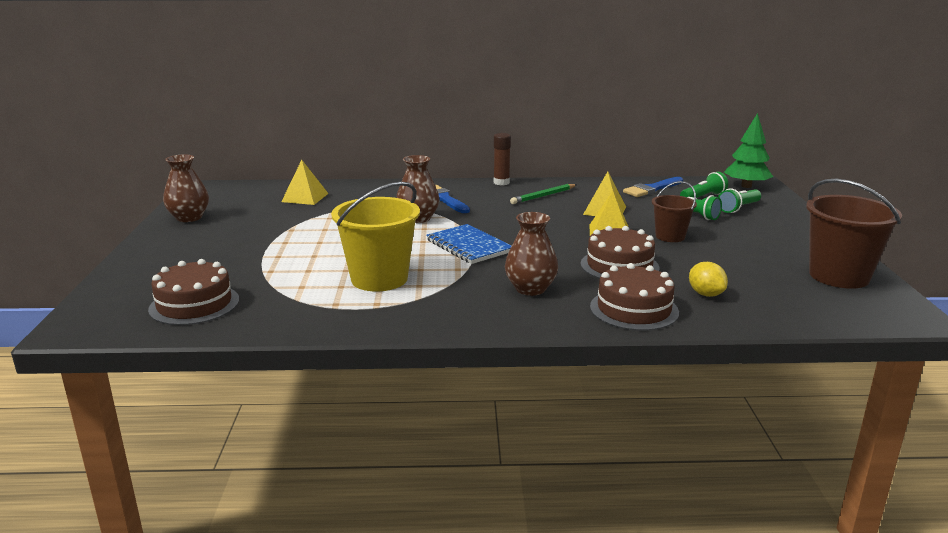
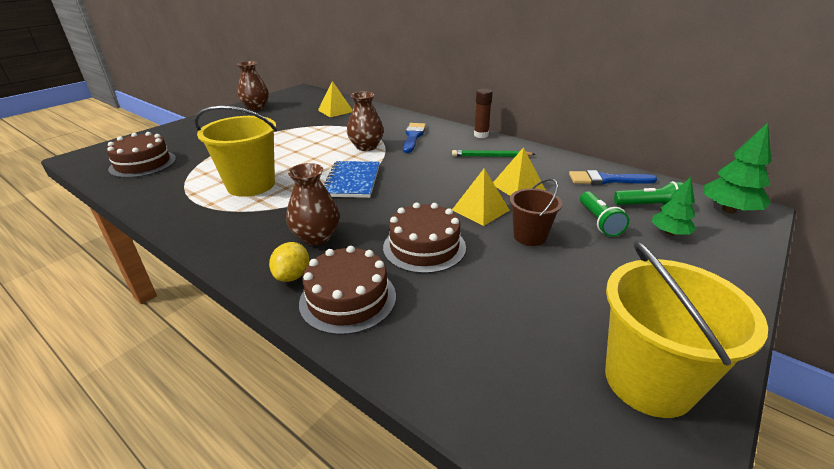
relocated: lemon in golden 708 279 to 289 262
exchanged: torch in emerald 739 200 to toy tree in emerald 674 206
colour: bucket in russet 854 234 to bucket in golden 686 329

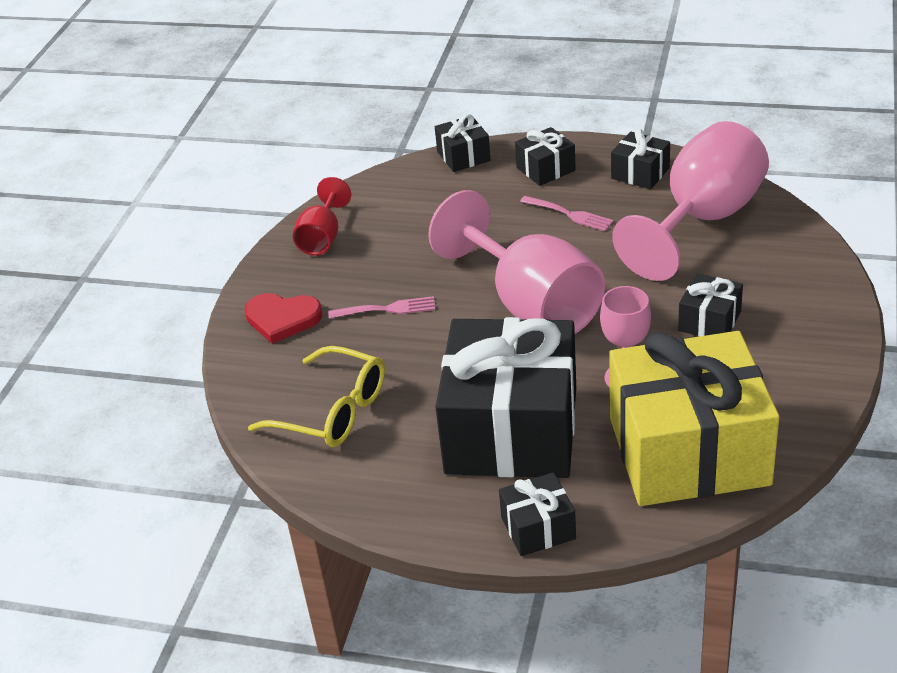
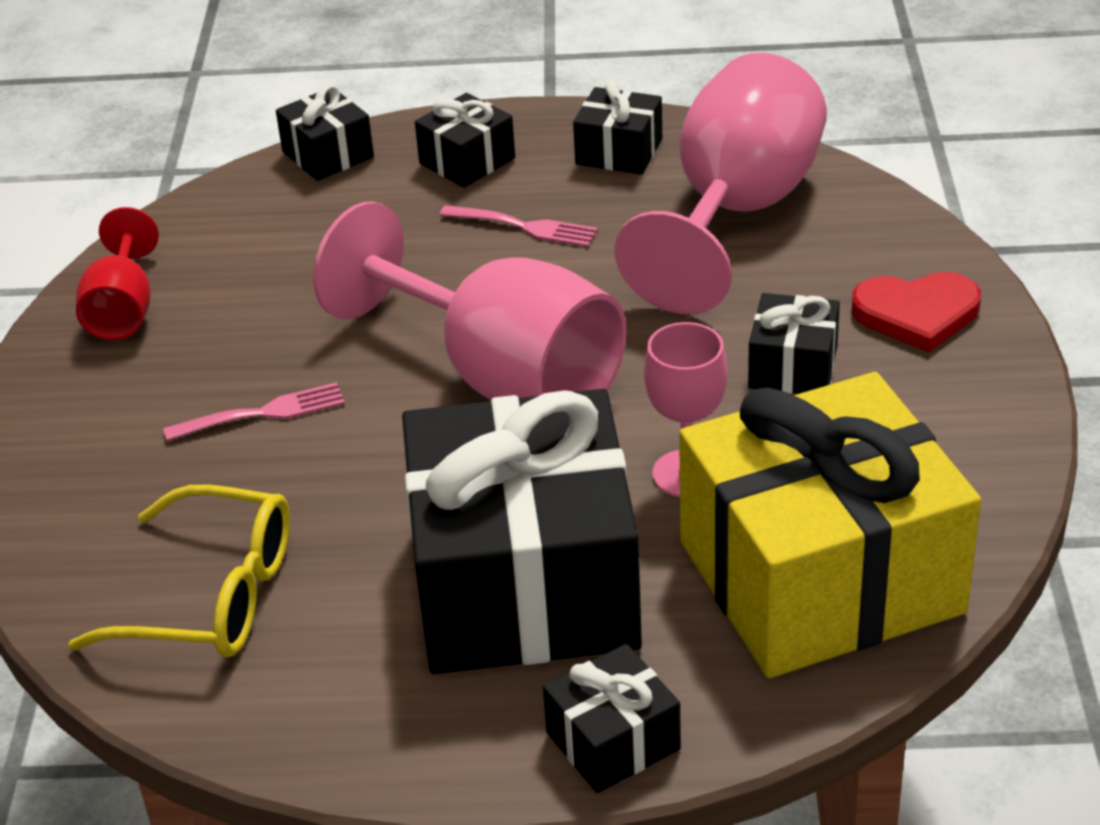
relocated: heart shape in crimson 283 318 to 916 312

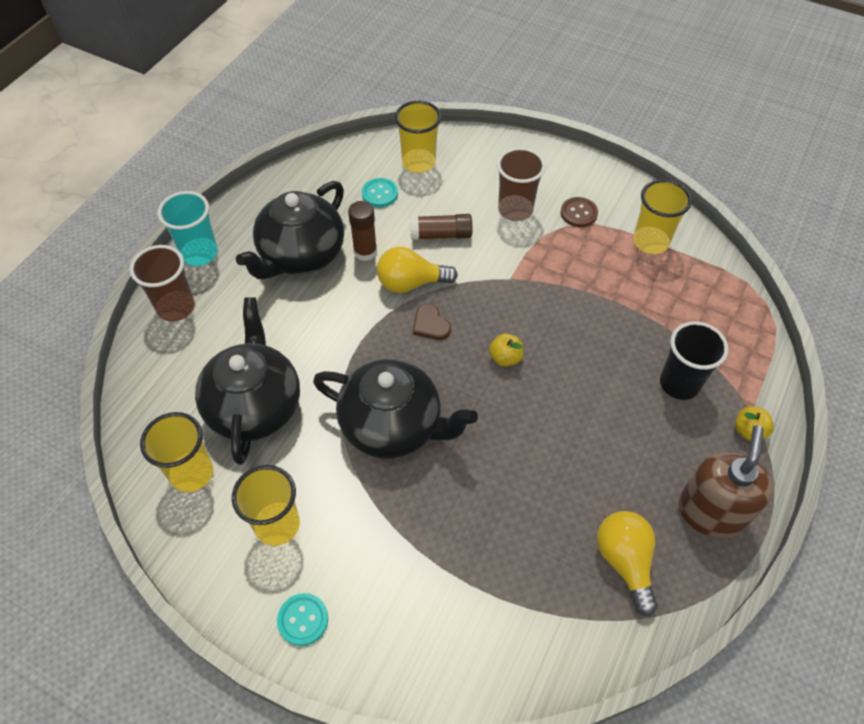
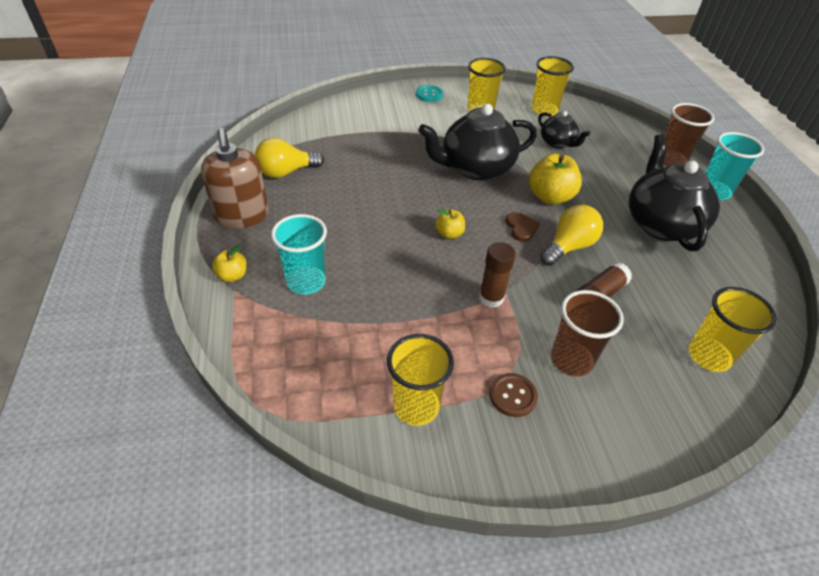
missing: button in aqua 380 192
appeared: apple in golden 555 179
relocated: stick of glue in russet 362 231 to 497 275
colour: beaker in black 694 360 to beaker in aqua 299 254
spun: heart shape in russet 432 322 = 523 227 60 degrees clockwise; lightbulb in golden 627 563 = 289 158 120 degrees clockwise
size: teapot in black 247 381 = 564 129 x0.53

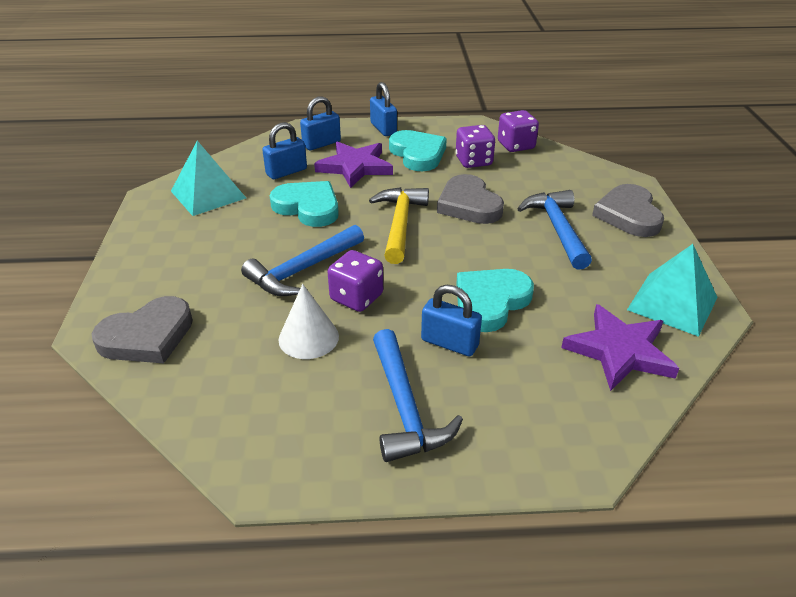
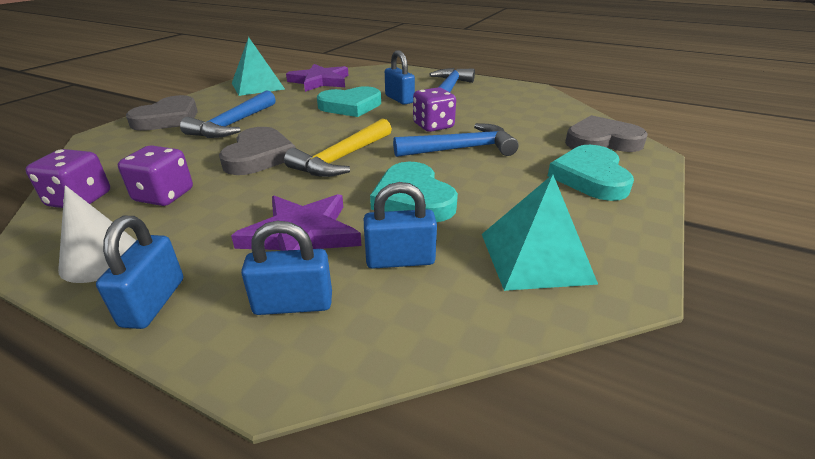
relocated: cone in white 308 321 to 97 234; heart shape in aqua 418 150 to 591 173

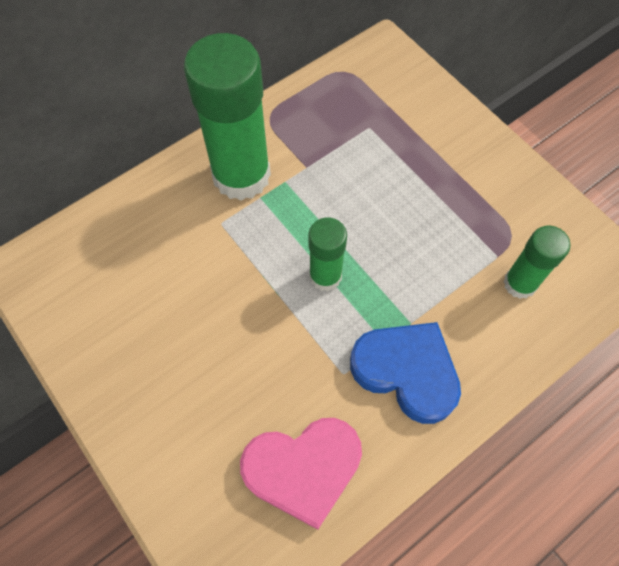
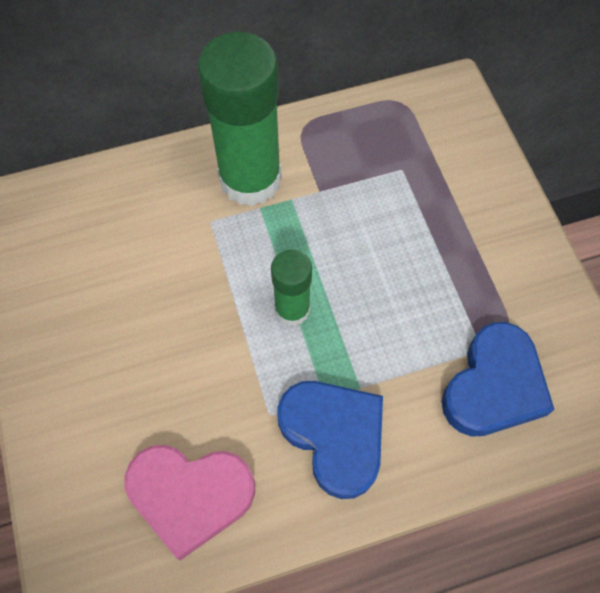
exchanged: stick of glue in emerald 537 262 to heart shape in blue 498 379

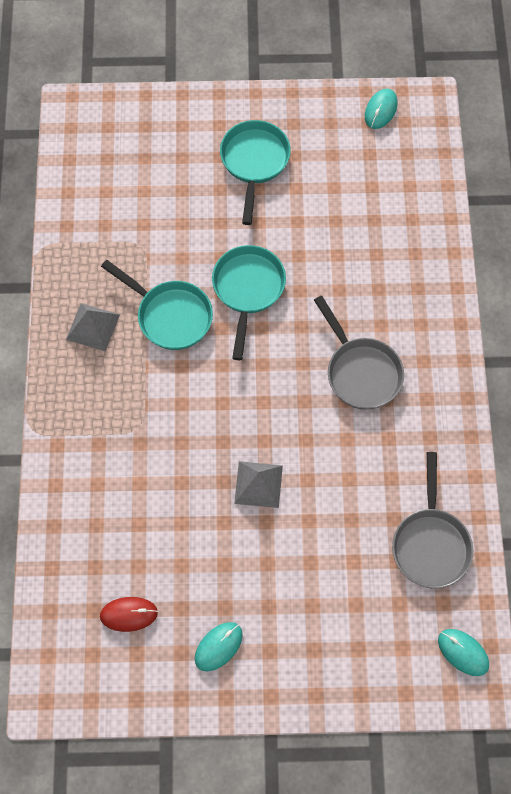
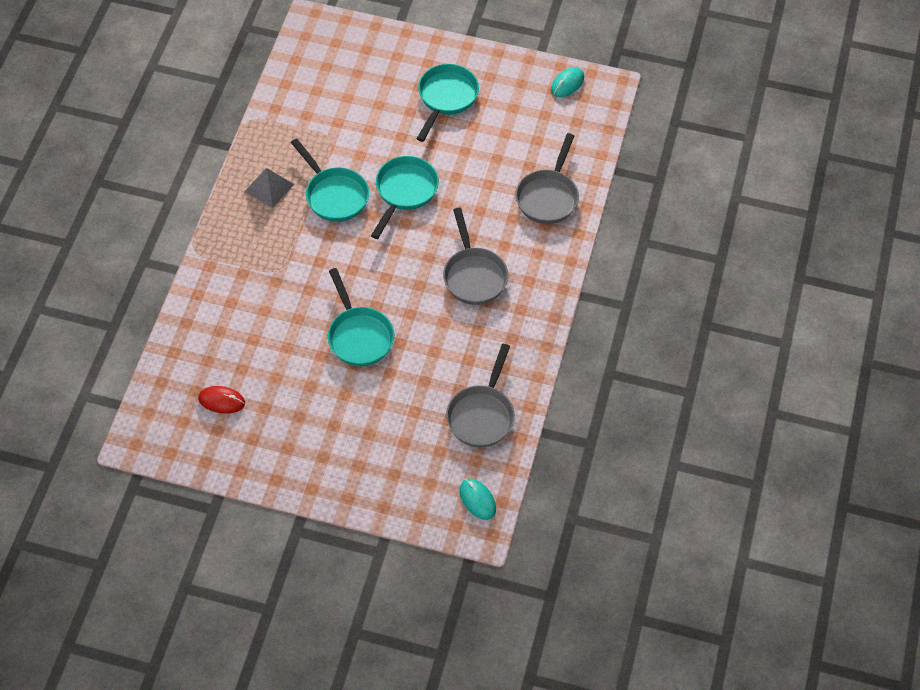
missing: mouse in aqua 219 646
appeared: skillet in grey 547 178
exchanged: pyramid shape in grey 258 484 to skillet in aqua 361 317

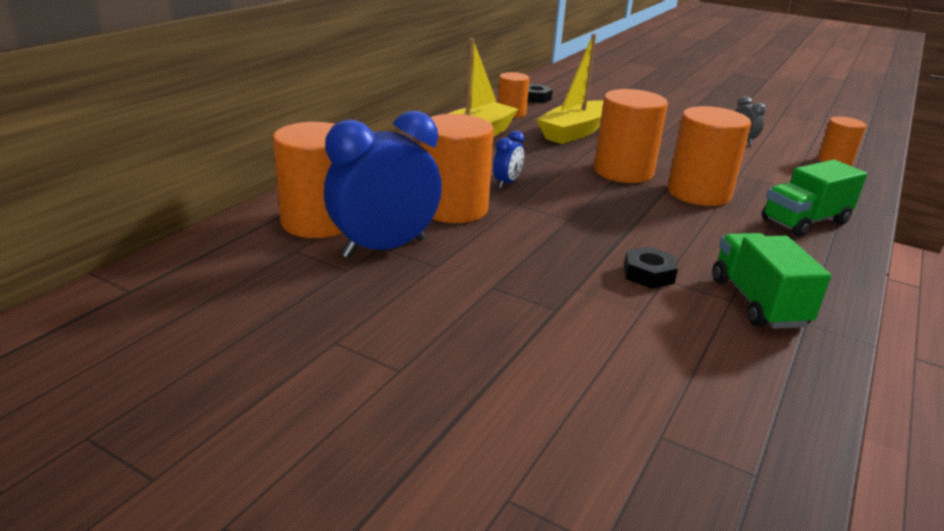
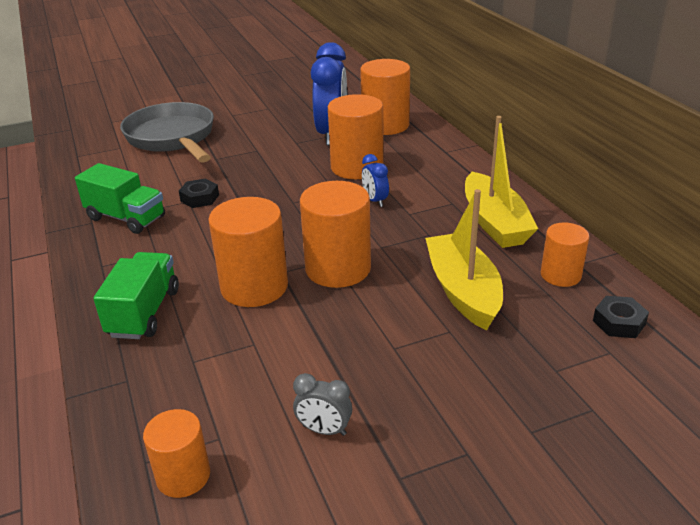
appeared: skillet in grey 167 132

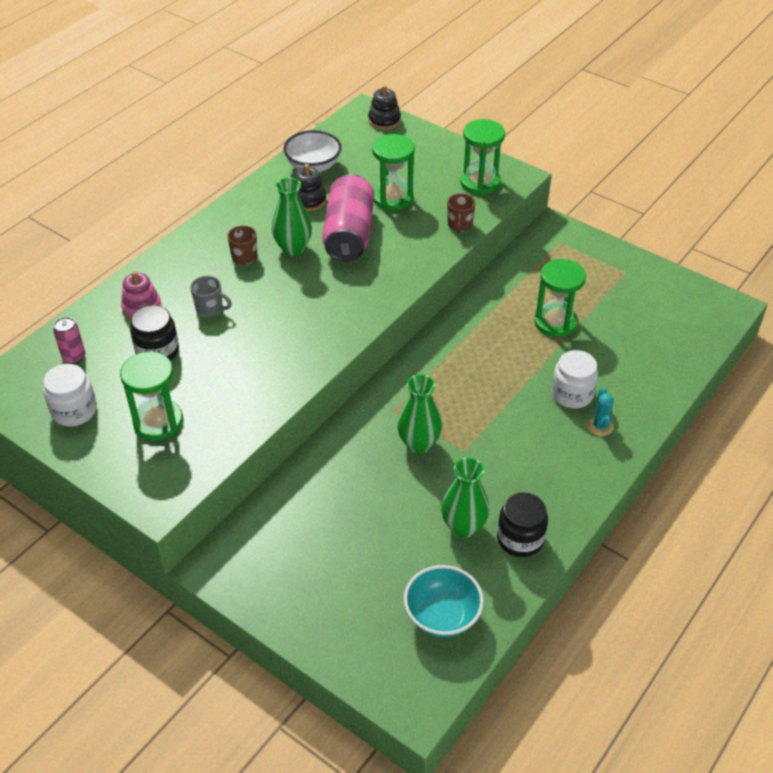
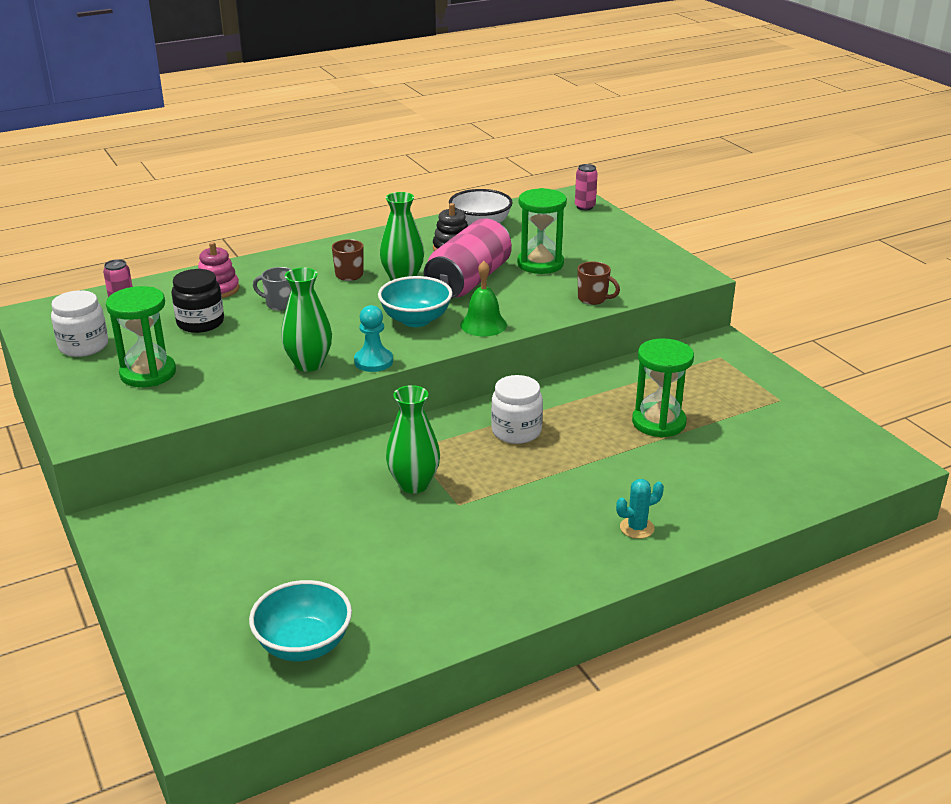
missing: sandglass in emerald 482 157; preserve jar in black 522 525
appeared: game pawn in aqua 373 338; deep dish in aqua 415 301; school bell in emerald 483 299
relocated: tall vase in emerald 465 497 to 306 320; preserve jar in white 575 379 to 517 409
exchanged: stacking rings in black 384 107 to soda can in pink 586 187
spun: coffee mug in grey 211 296 = 272 289 150 degrees clockwise; coffee mug in russet 461 213 = 599 283 90 degrees counterclockwise; saguaro cactus in aqua 600 411 = 640 509 45 degrees clockwise

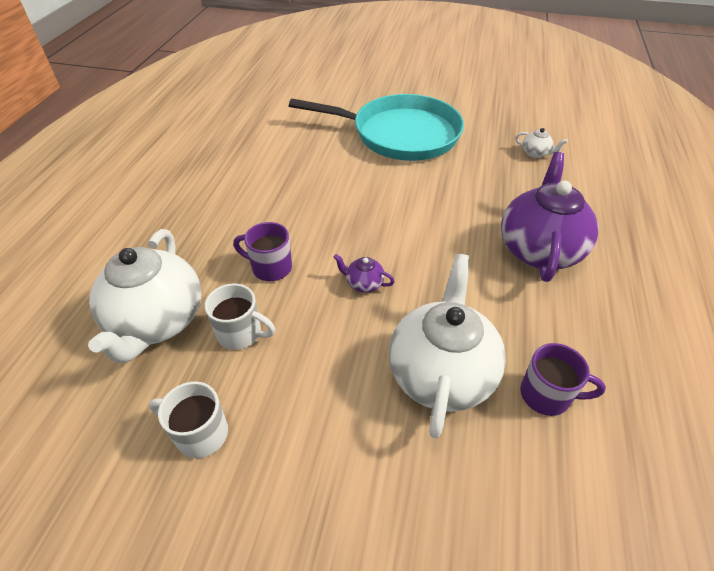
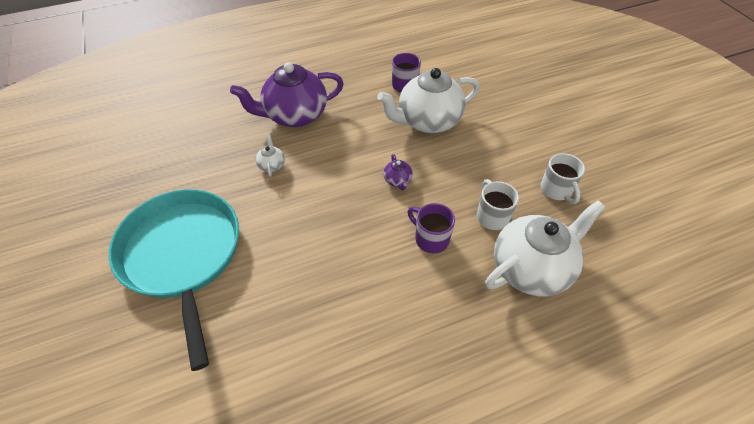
relocated: teapot in white 541 143 to 270 155
spun: coffee mug in purple 262 251 = 431 228 150 degrees clockwise

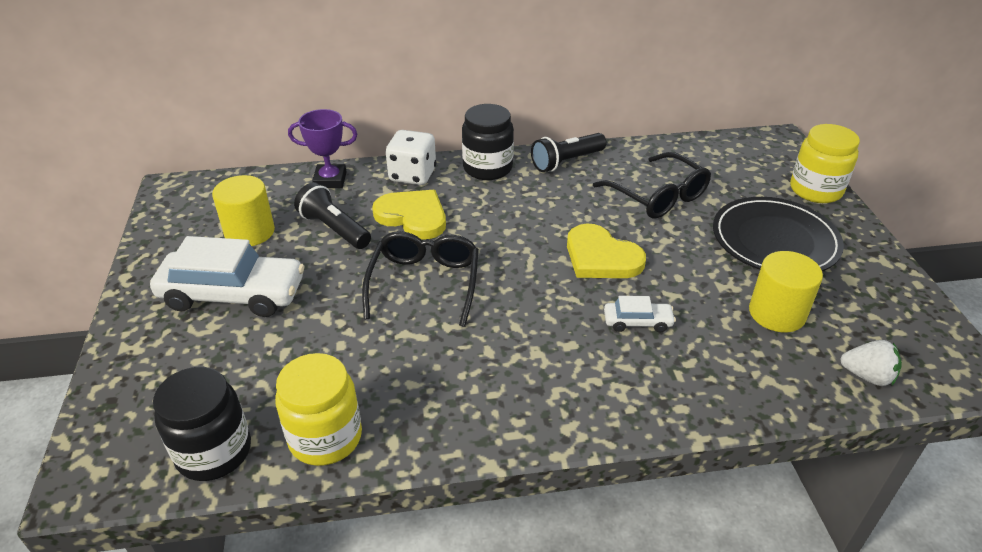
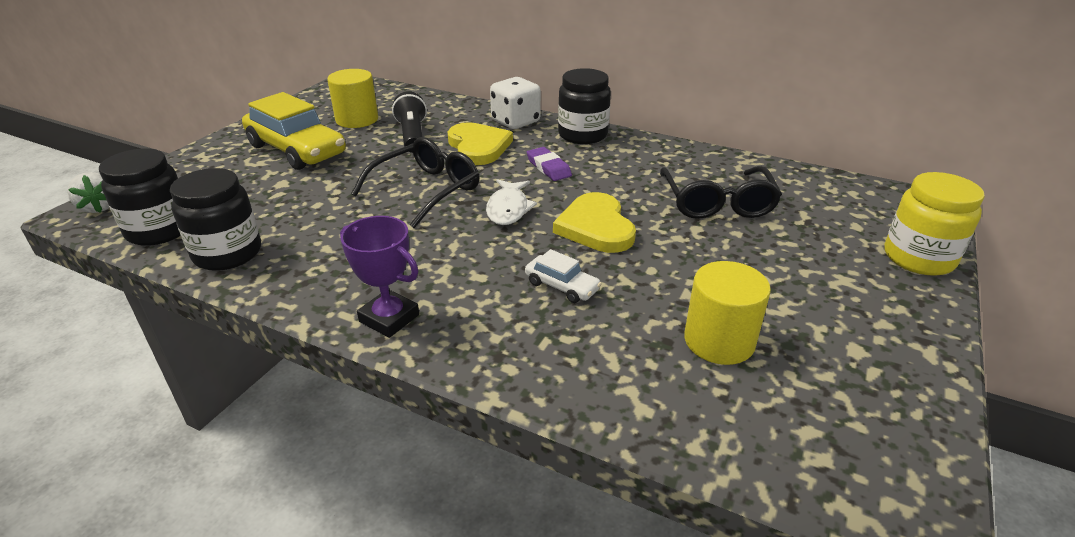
missing: torch in black 569 152; flat dish in black 778 234
appeared: fish in white 511 202; gum eraser in purple 549 164
relocated: trophy in purple 322 148 to 379 277; toy strawberry in white 871 363 to 88 192
colour: car in white 227 276 to car in golden 294 131; preserve jar in golden 318 409 to preserve jar in black 215 219

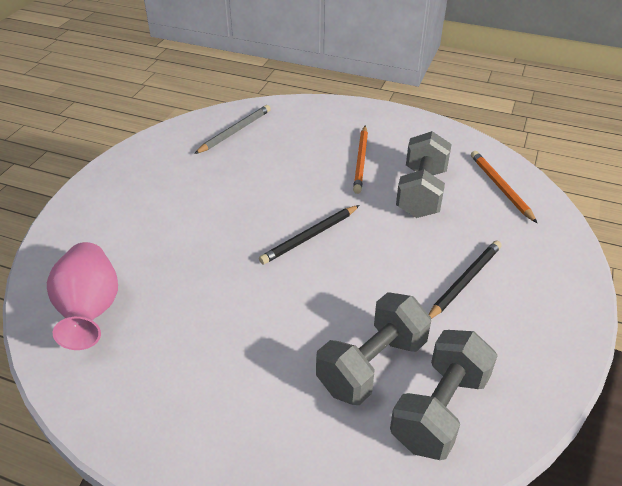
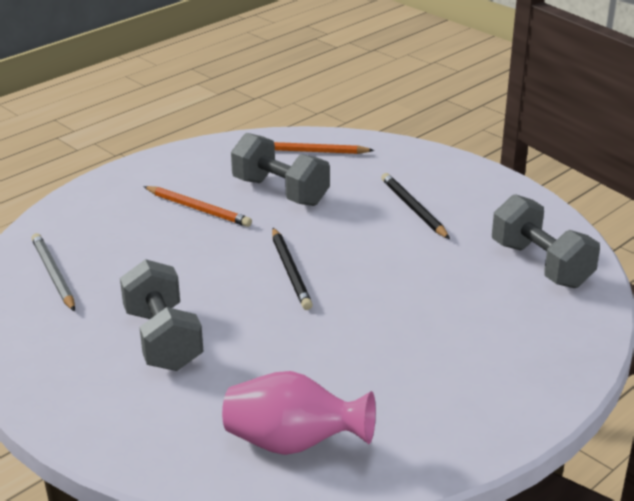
relocated: dumbbell in grey 373 348 to 162 315

